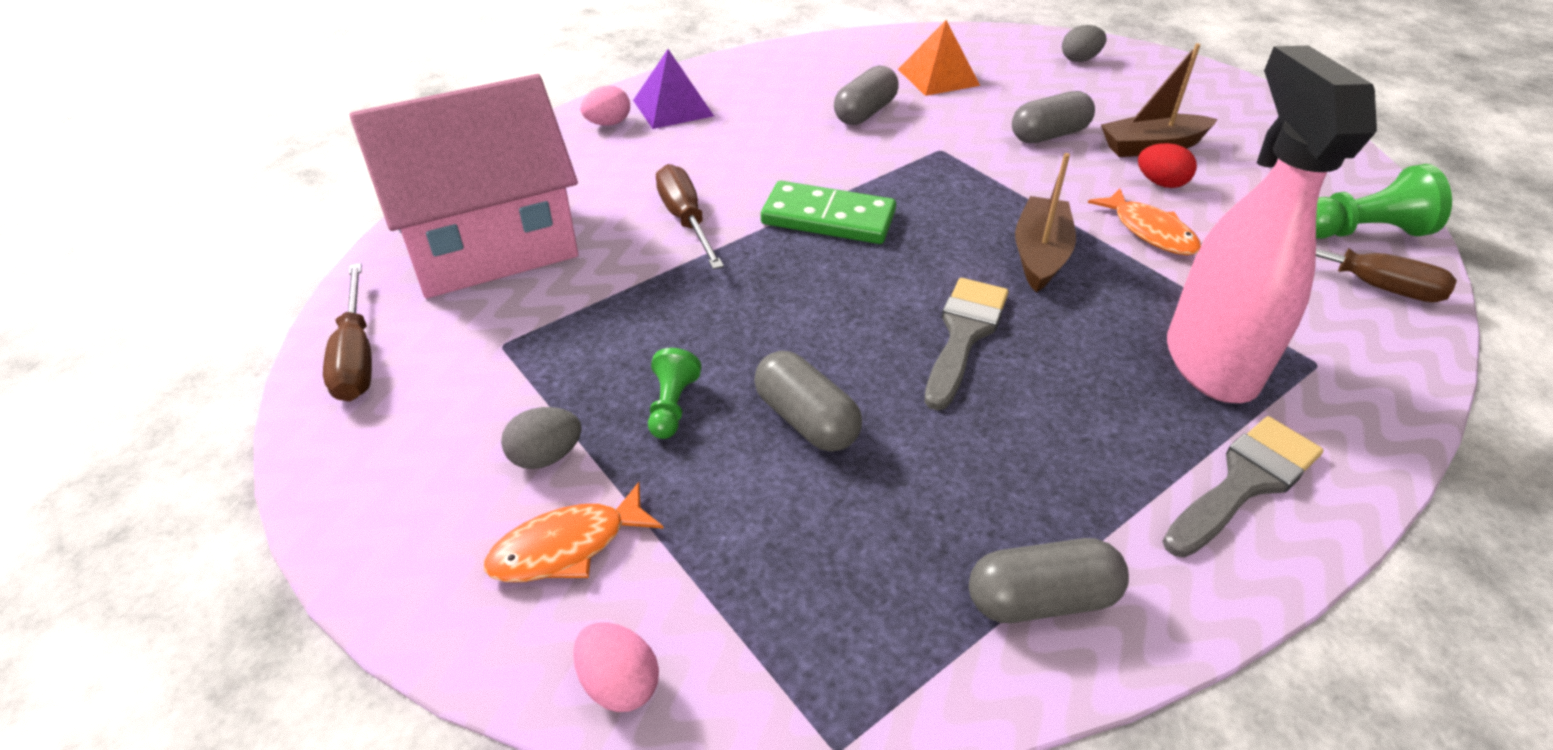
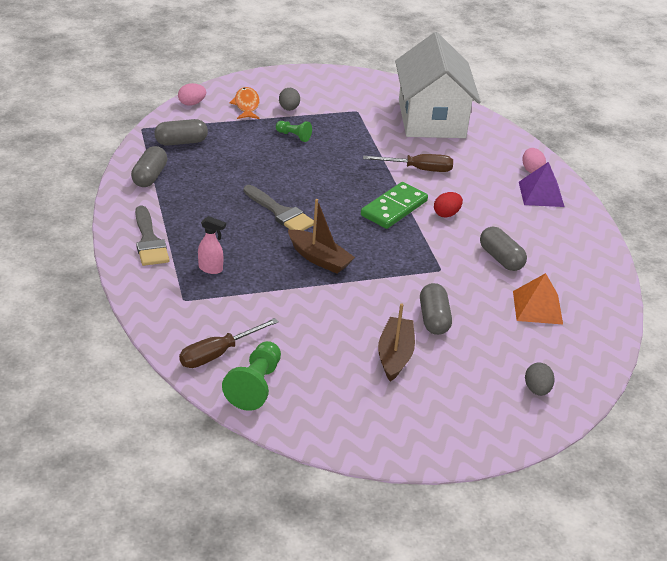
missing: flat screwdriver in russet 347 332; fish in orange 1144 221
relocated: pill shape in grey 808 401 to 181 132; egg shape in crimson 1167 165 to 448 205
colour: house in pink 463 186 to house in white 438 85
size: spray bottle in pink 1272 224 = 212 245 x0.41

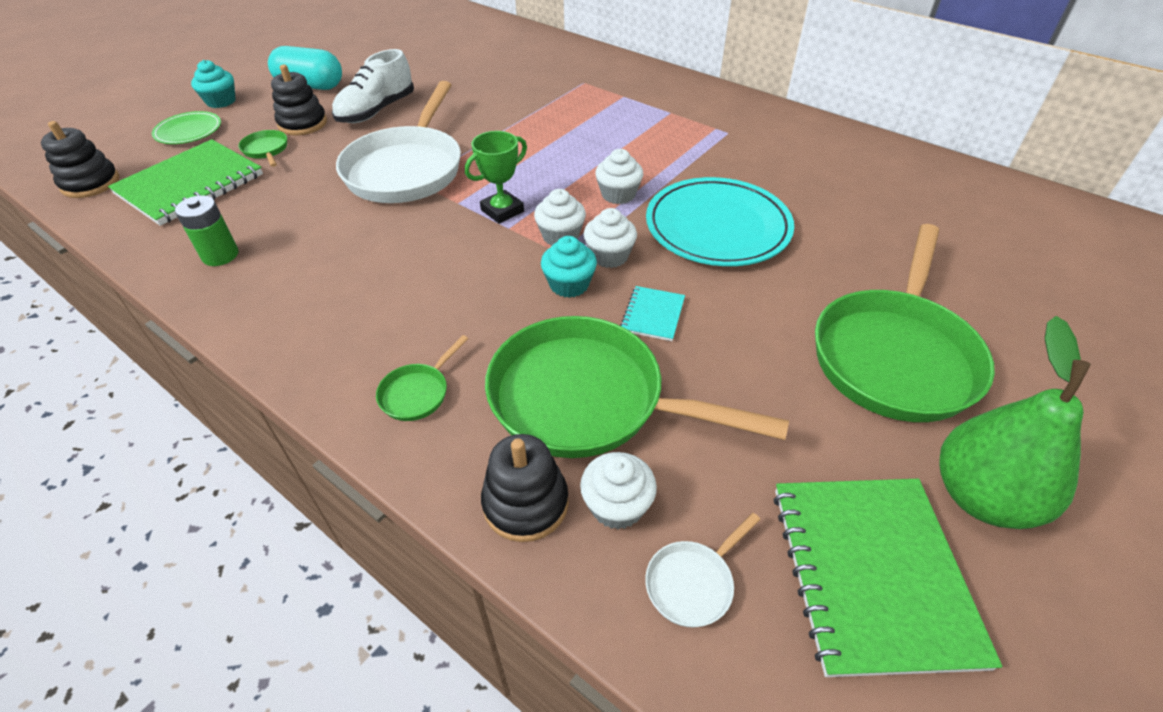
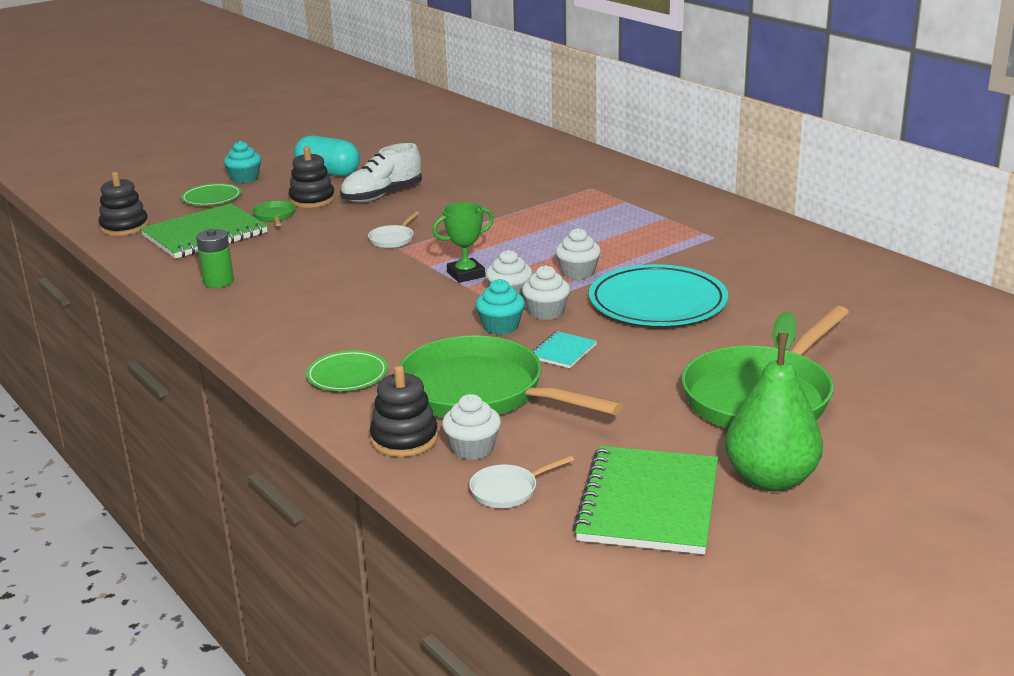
exchanged: skillet in emerald 422 378 to flat dish in emerald 347 370
size: skillet in white 398 142 = 393 229 x0.41

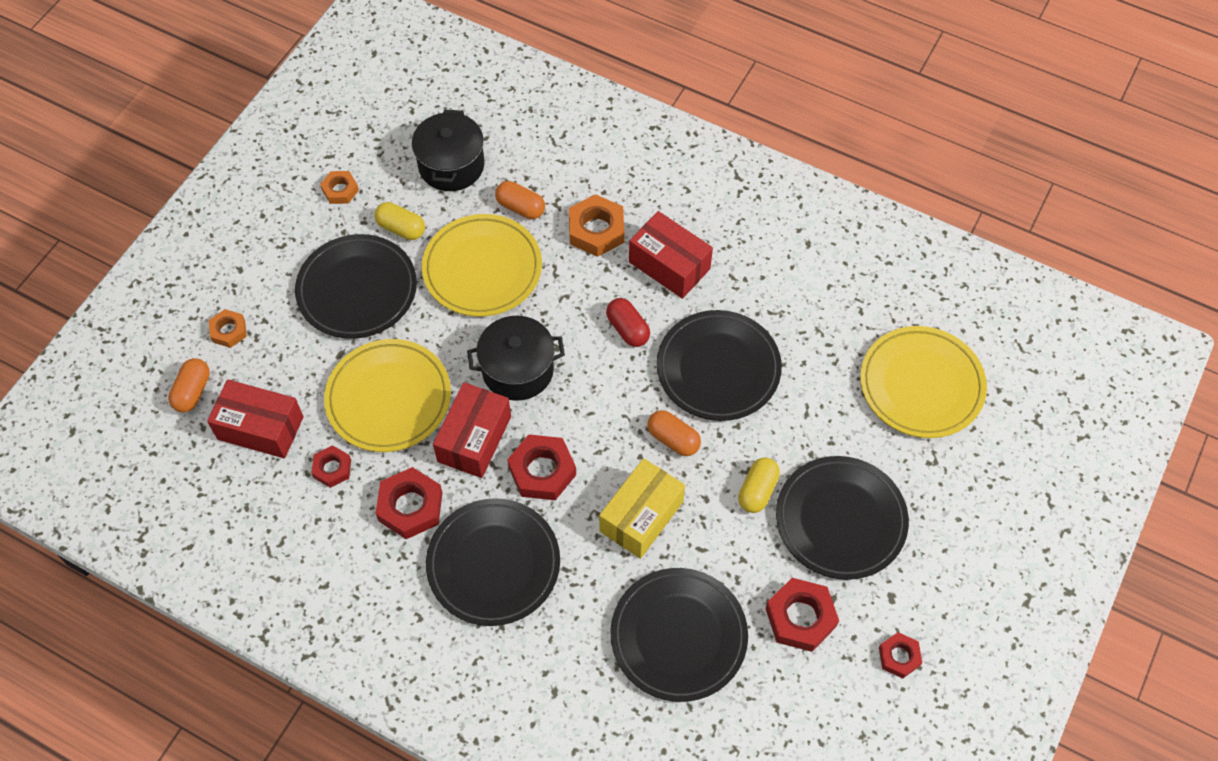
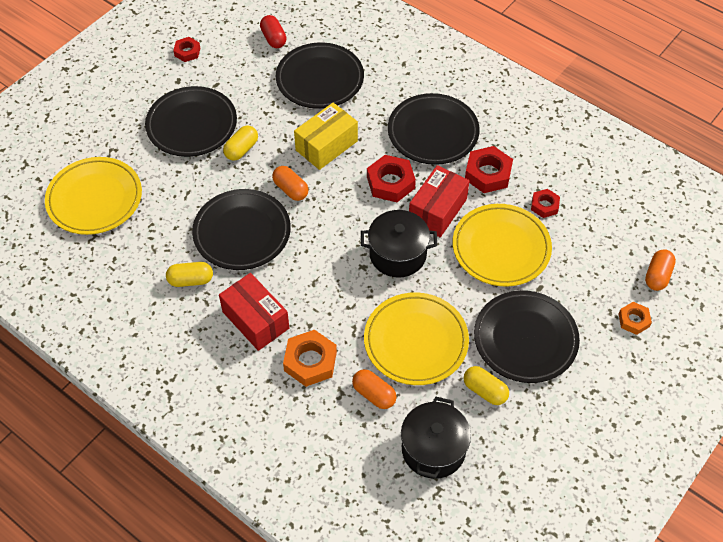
missing: package in crimson 255 418; hex nut in orange 339 187; hex nut in crimson 802 615
appeared: pill shape in golden 189 274
relocated: pill shape in crimson 628 322 to 273 31

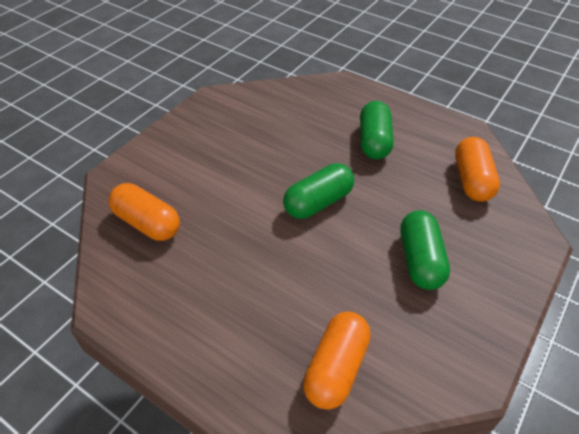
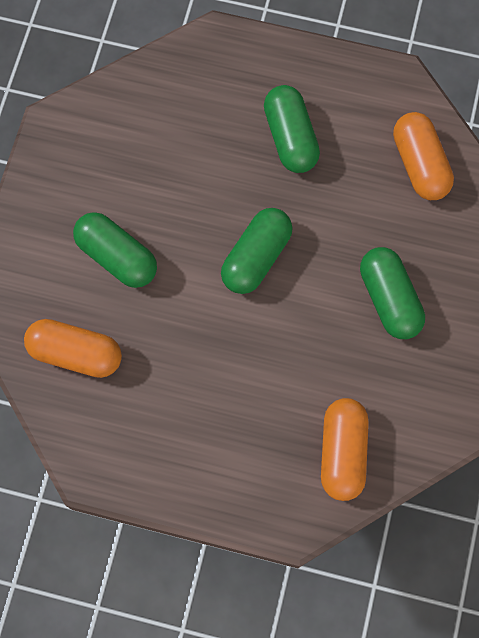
appeared: pill shape in emerald 115 250

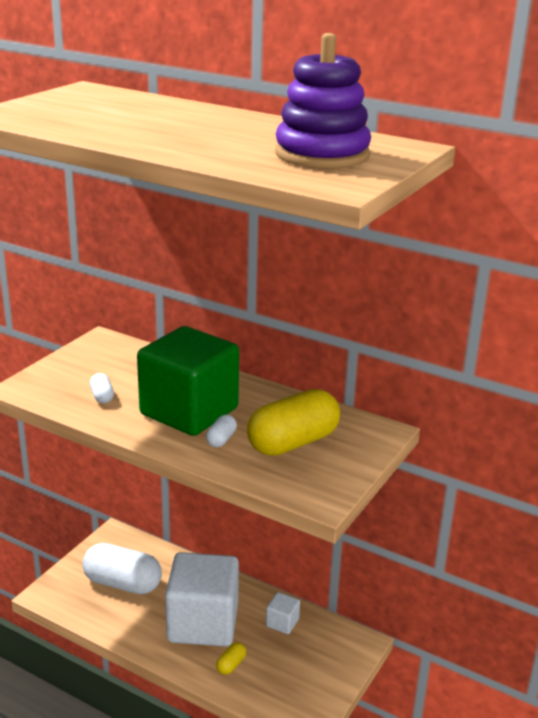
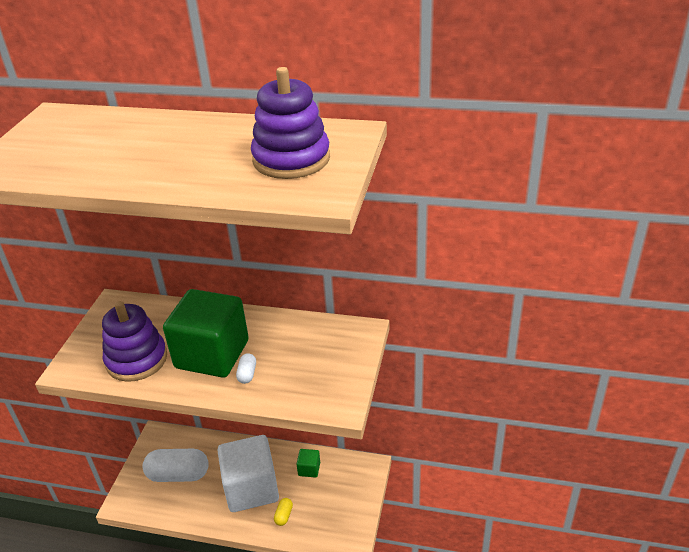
missing: pill shape in golden 293 422
exchanged: pill shape in white 102 388 to stacking rings in purple 134 341
colour: solid cube in white 283 613 to solid cube in emerald 308 463

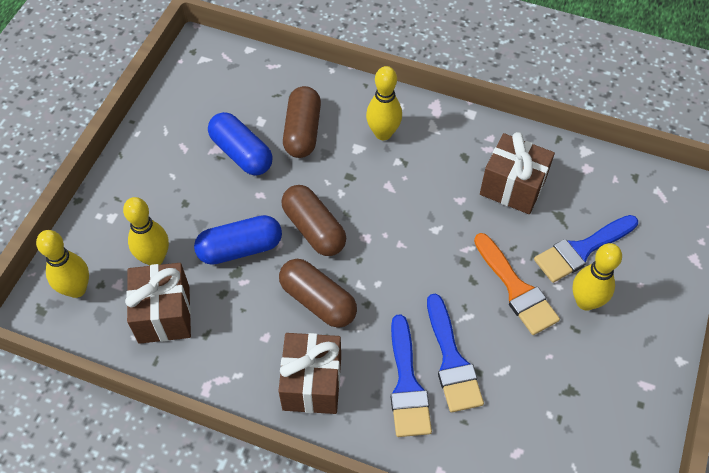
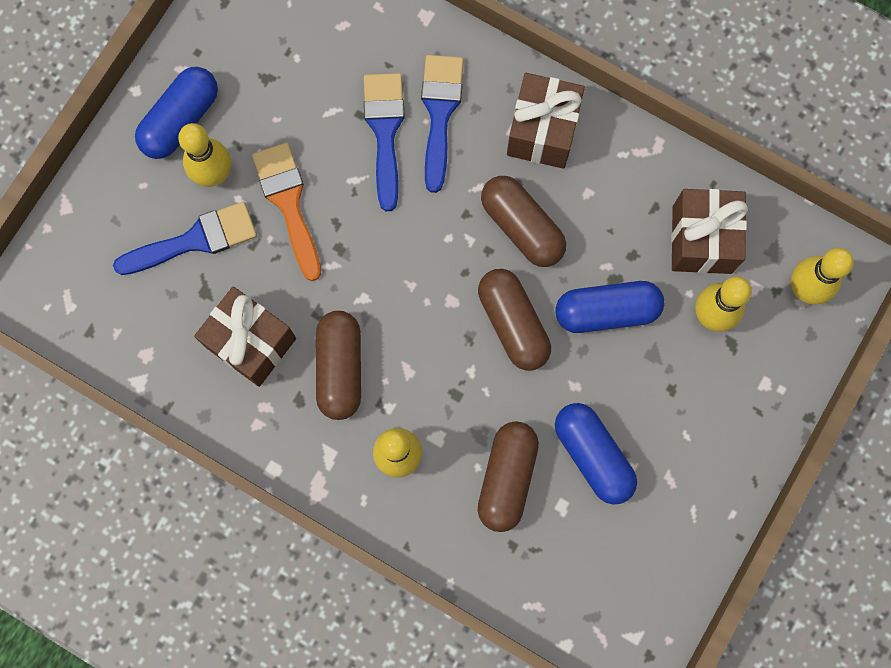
appeared: pill shape in blue 176 113; pill shape in russet 338 365

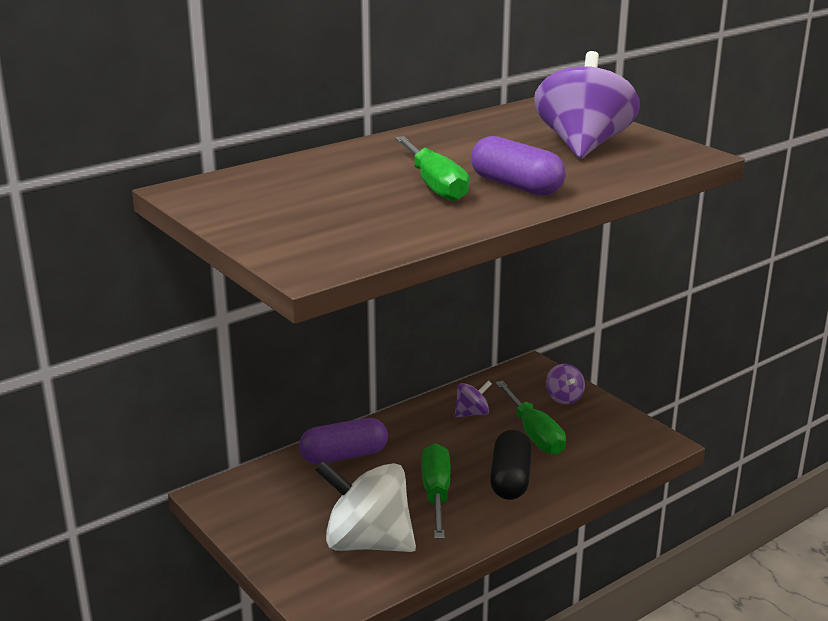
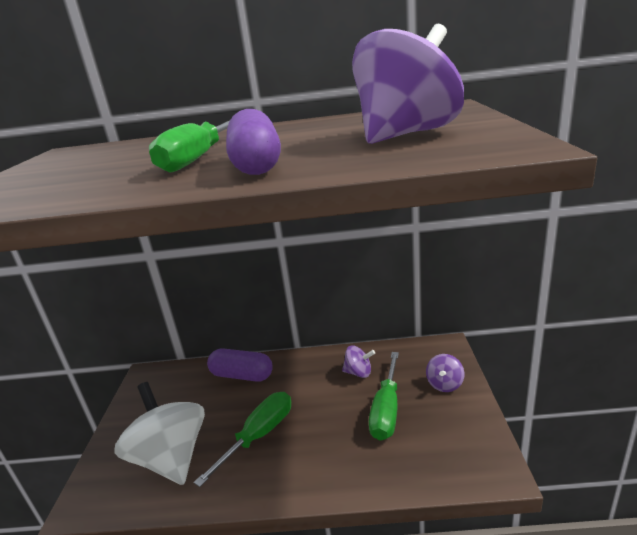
missing: pill shape in black 511 465

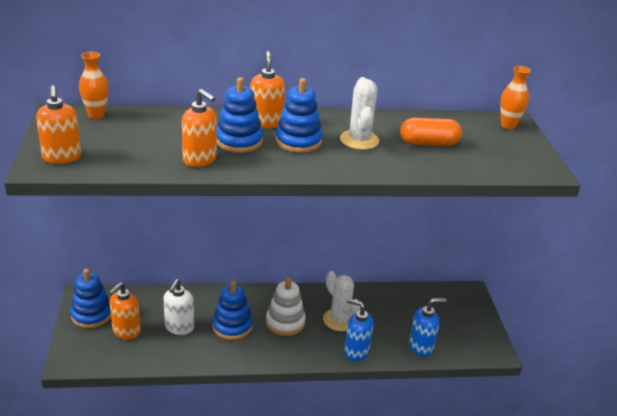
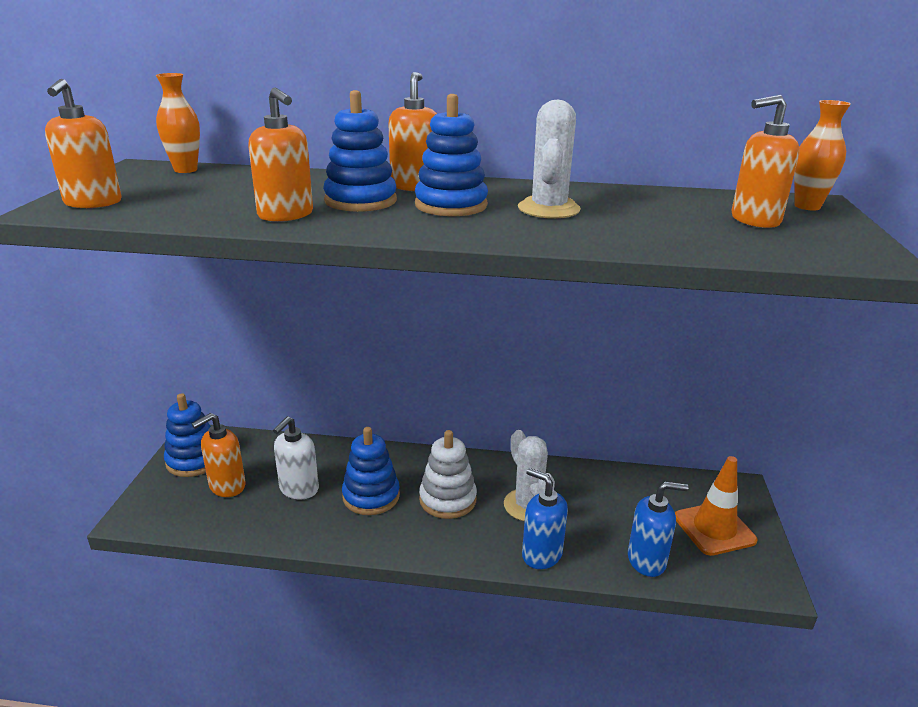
missing: pill shape in orange 431 132
appeared: safety cone in orange 716 506; soap dispenser in orange 765 161

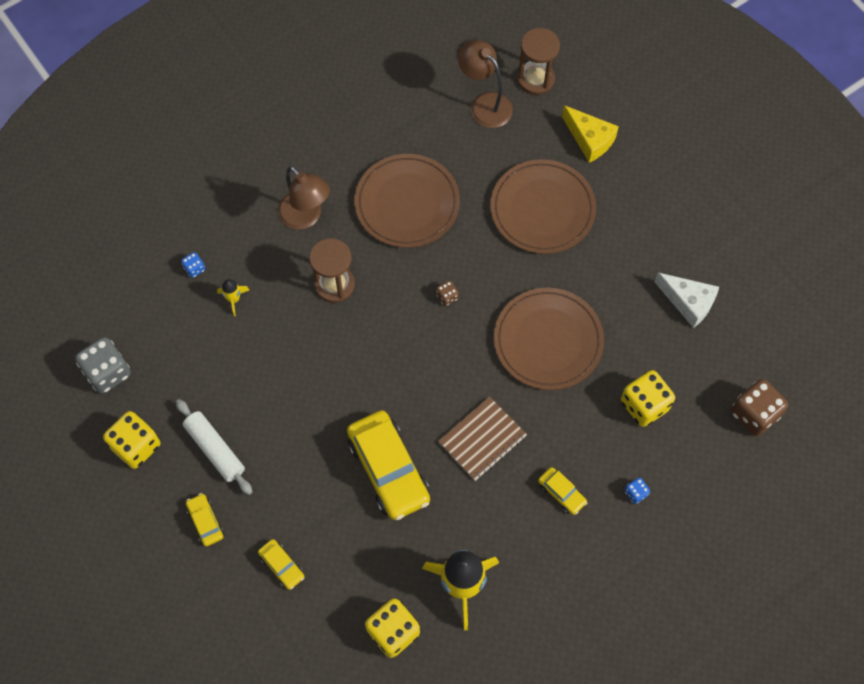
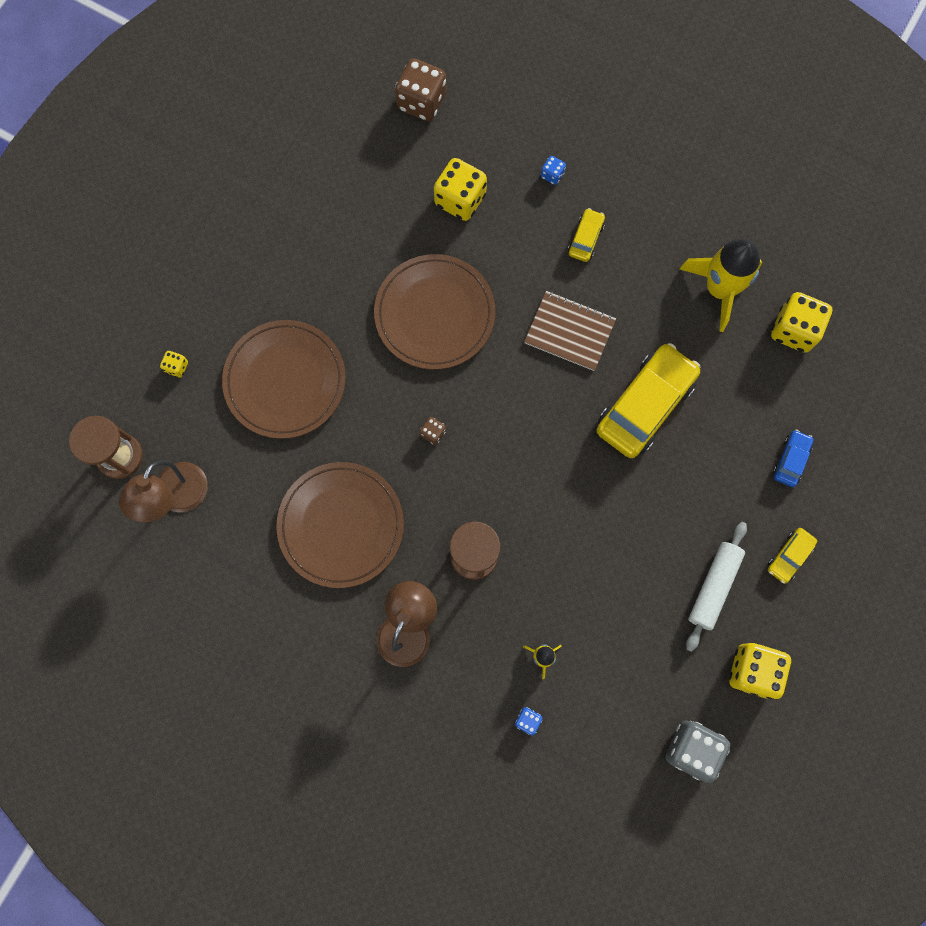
missing: cheese wedge in white 687 300
exchanged: cheese wedge in golden 590 134 to game die in golden 174 364
colour: car in golden 281 564 to car in blue 793 458

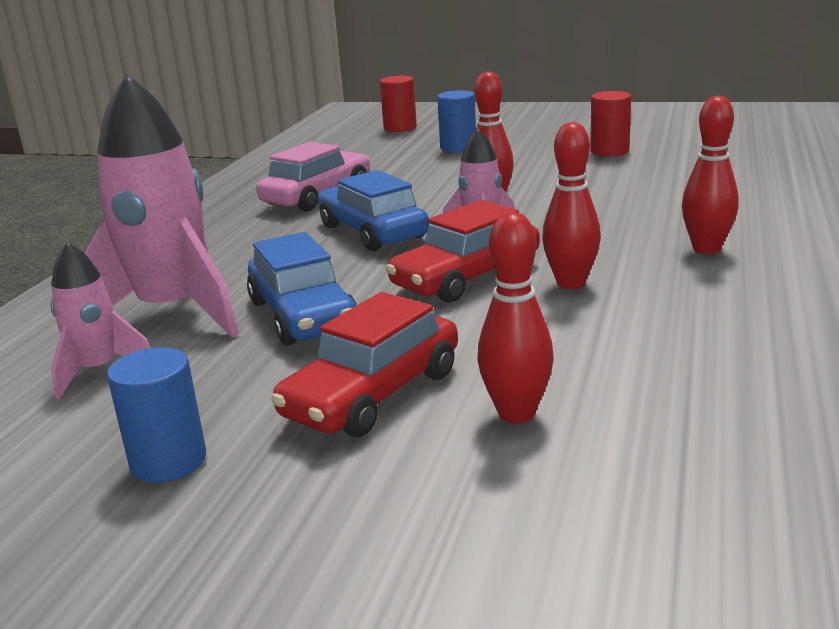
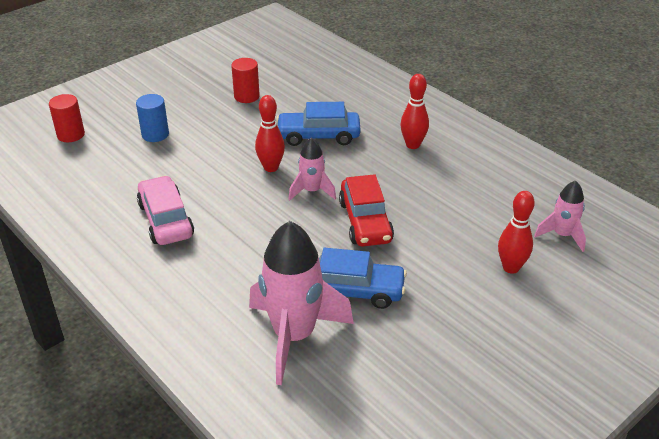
missing: cylinder in blue 156 415; car in crimson 364 364; bowling pin in crimson 571 205
relocated: spaceship in pink 100 320 to 560 216; car in blue 373 210 to 318 124

